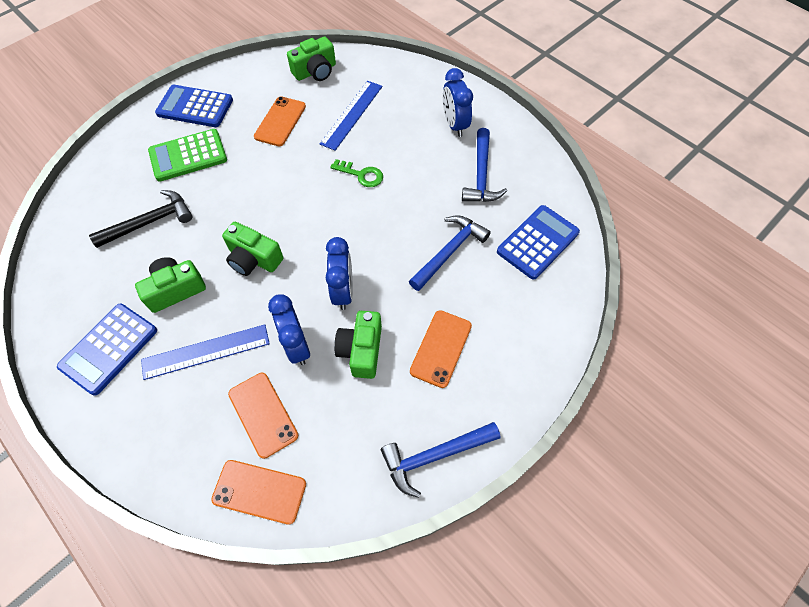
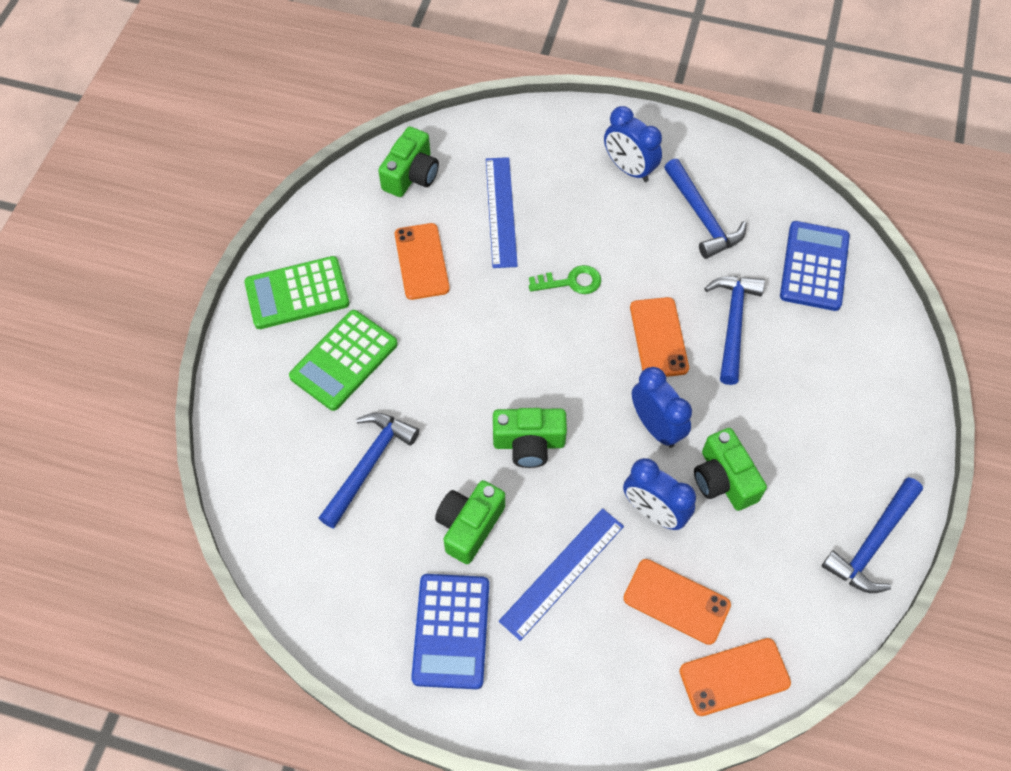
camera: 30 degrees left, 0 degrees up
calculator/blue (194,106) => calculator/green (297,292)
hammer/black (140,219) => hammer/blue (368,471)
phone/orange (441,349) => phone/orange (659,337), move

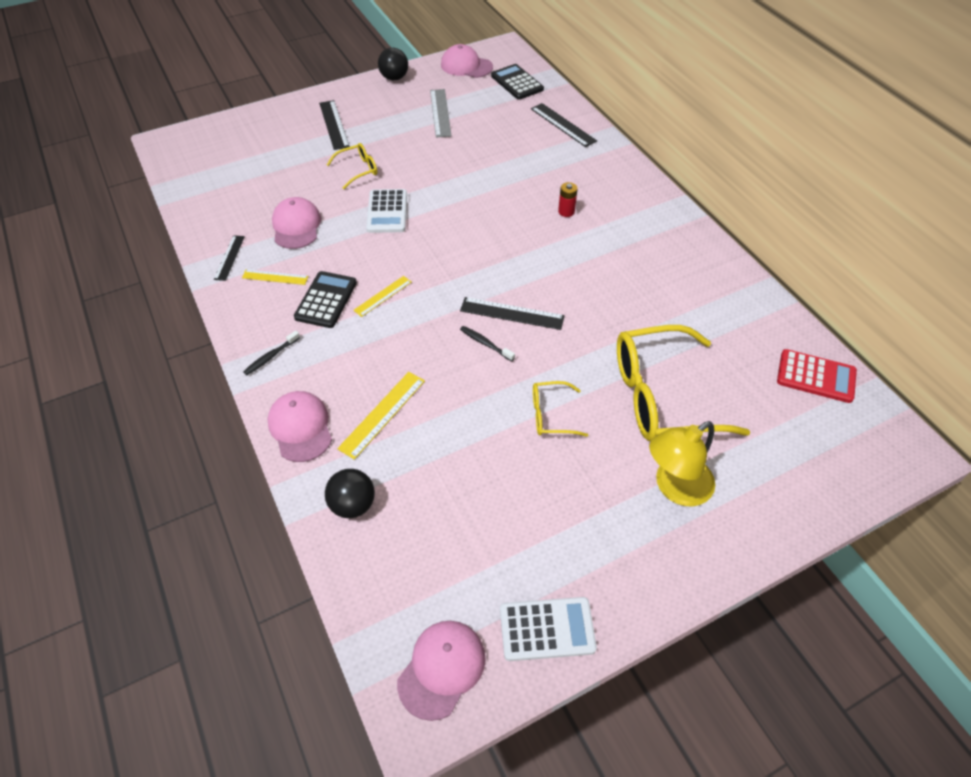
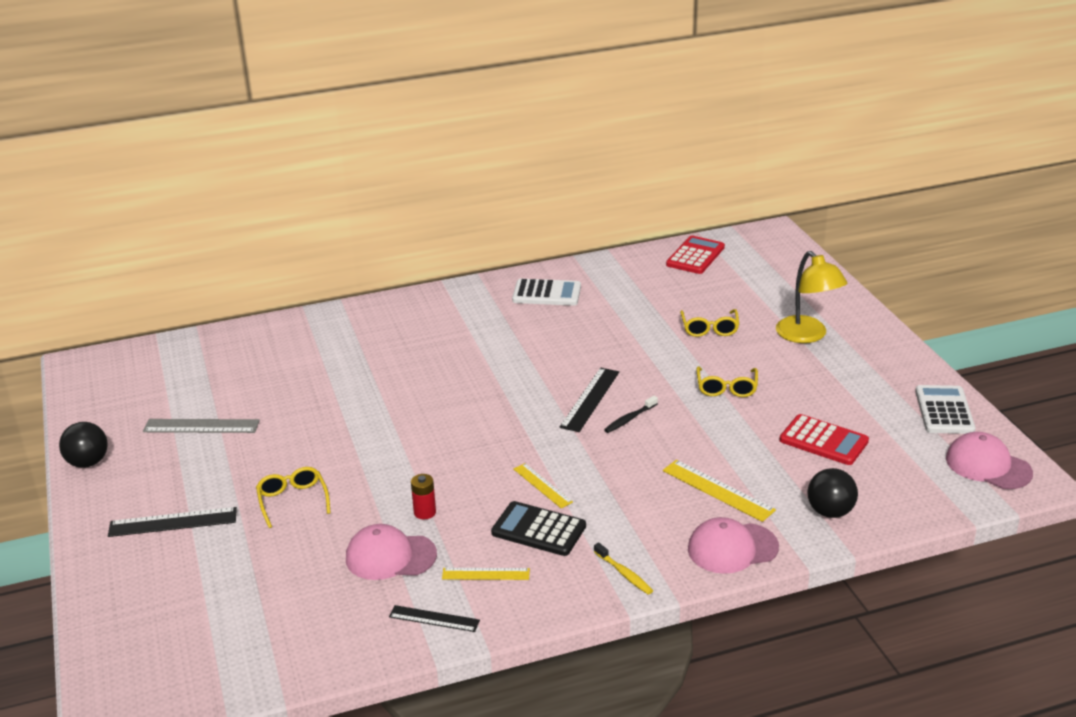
camera: 80 degrees left, 20 degrees down
cap/pink (467,61) => nothing
calculator/black (517,82) => nothing
ruler/black (564,125) => nothing
battery/red (568,199) => battery/red (423,496), move
calculator/white (386,211) => calculator/white (546,292), move
ruler/yellow (275,277) => ruler/yellow (486,574), 75 degrees clockwise
glasses/yellow (683,383) => glasses/yellow (709,323), x0.47
toothbrush/black (271,352) => toothbrush/yellow (623,569)
nothing => calculator/red (824,439)

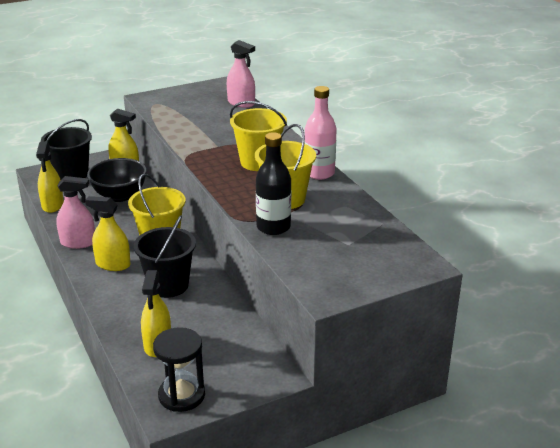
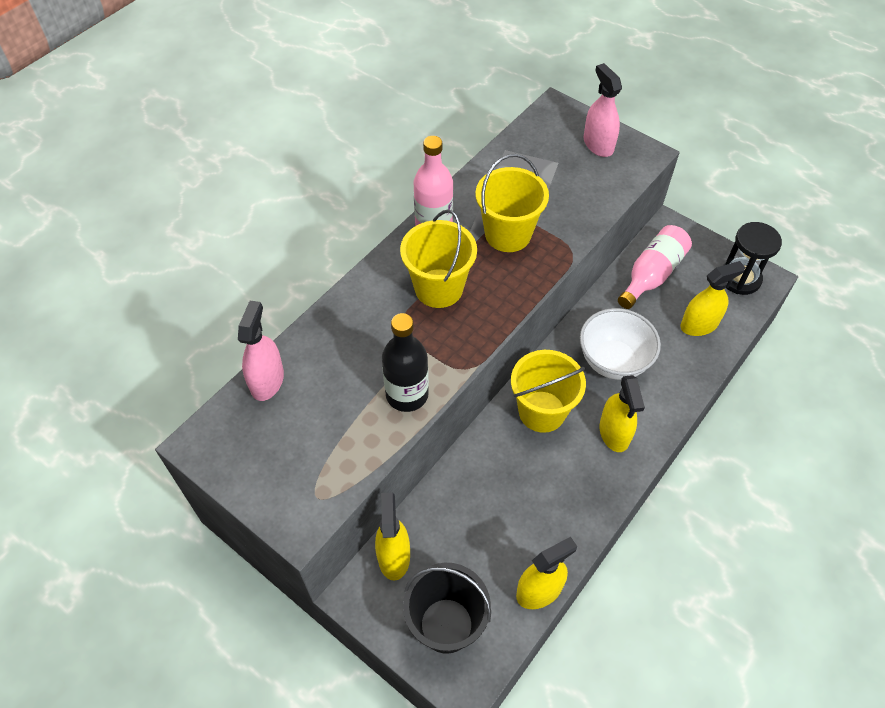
camera: 115 degrees left, 25 degrees up
bottle/black (273,183) => bottle/black (405,362), move
bowl/black (117,180) => nothing
spray bottle/pink (75,212) => spray bottle/pink (603,110), move
bucket/black (165,256) => bowl/white (620,344)
nothing => bottle/pink (655,267)

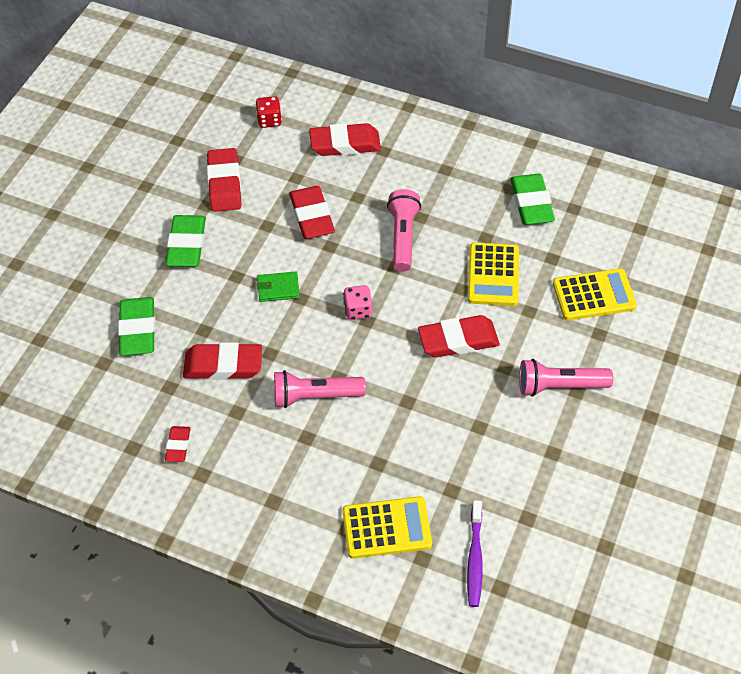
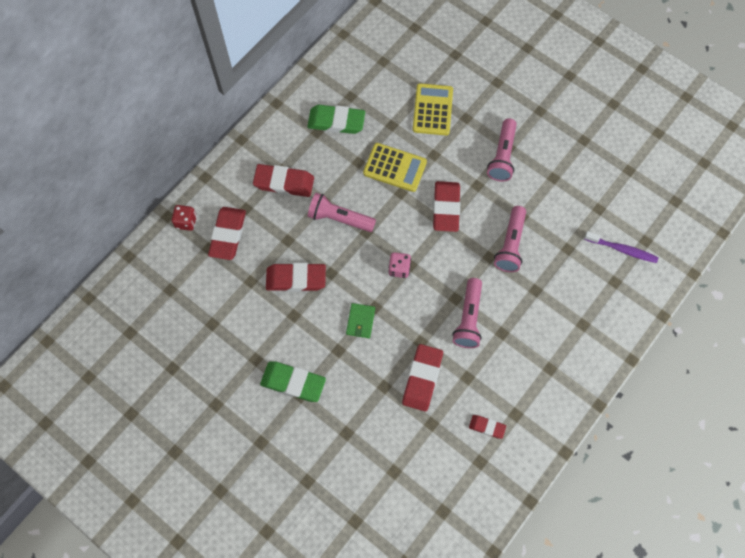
camera: 75 degrees left, 15 degrees up
dice/red (269,112) => dice/red (184,218), move
eraser/red (224,180) => eraser/red (283,180), move
eraser/green (136,326) => nothing
calculator/yellow (387,527) => nothing
nothing => flashlight/pink (510,239)

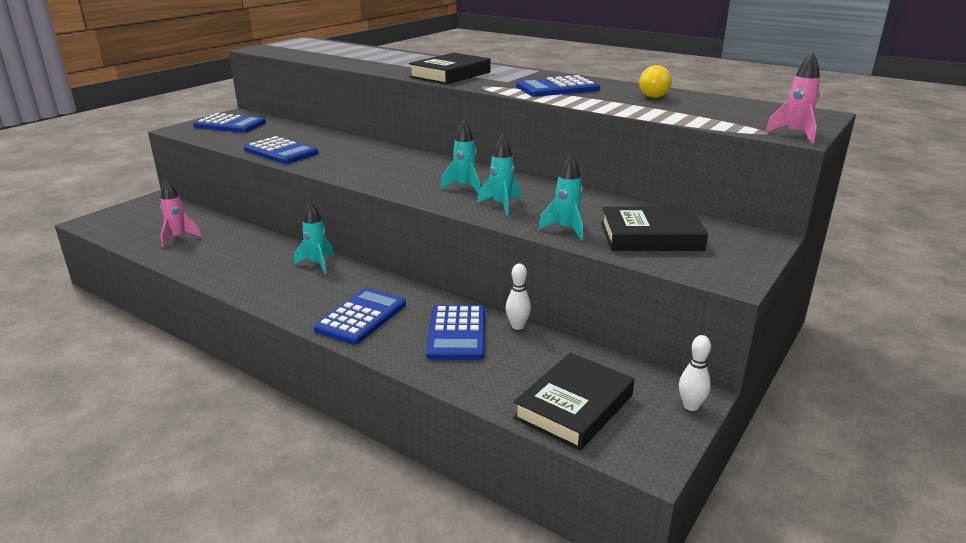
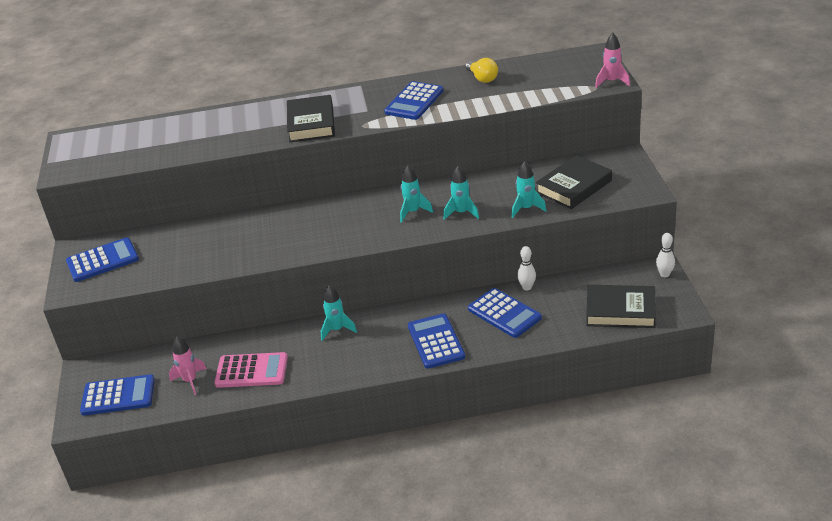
camera: 40 degrees left, 10 degrees up
calculator/blue (281,150) => calculator/blue (117,395), move
book/black (573,401) => book/black (621,306), 75 degrees counterclockwise
nothing => calculator/pink (251,370)

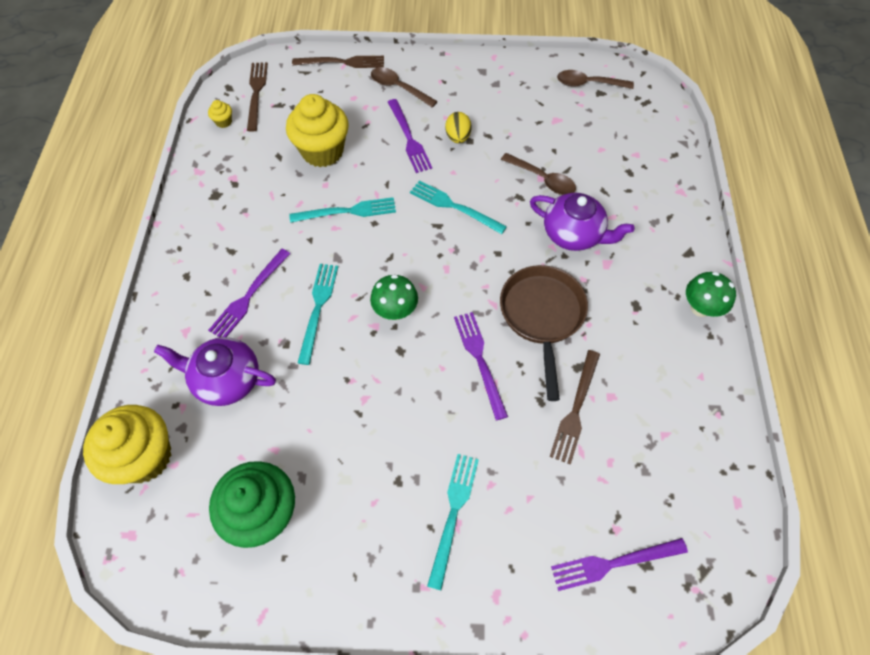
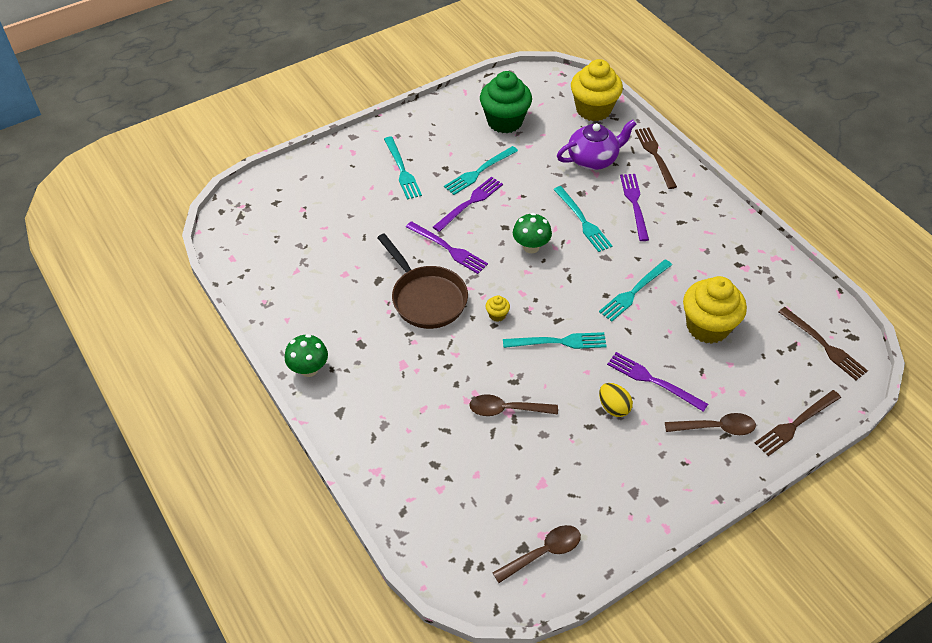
camera: 145 degrees right, 10 degrees down
cupcake/yellow (220,114) => cupcake/yellow (498,308), move
teapot/purple (582,222) => nothing
fork/brown (575,407) => fork/brown (656,158), move
fork/purple (619,564) => fork/purple (468,204), move
nothing => fork/turquoise (481,170)

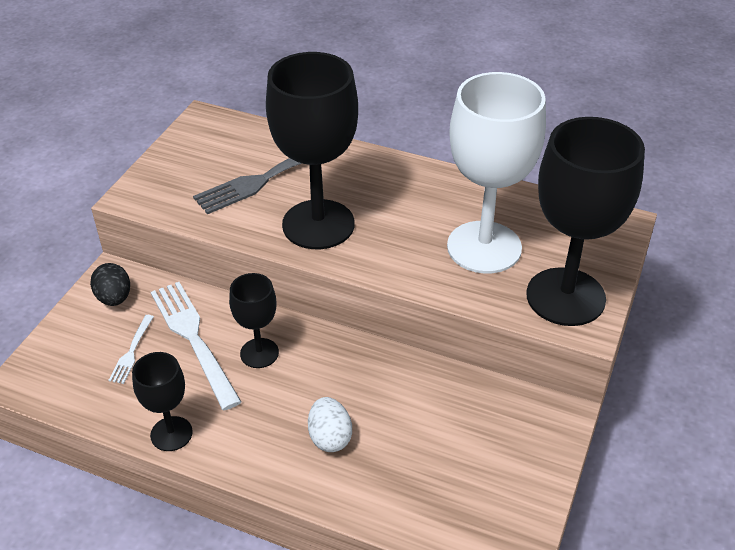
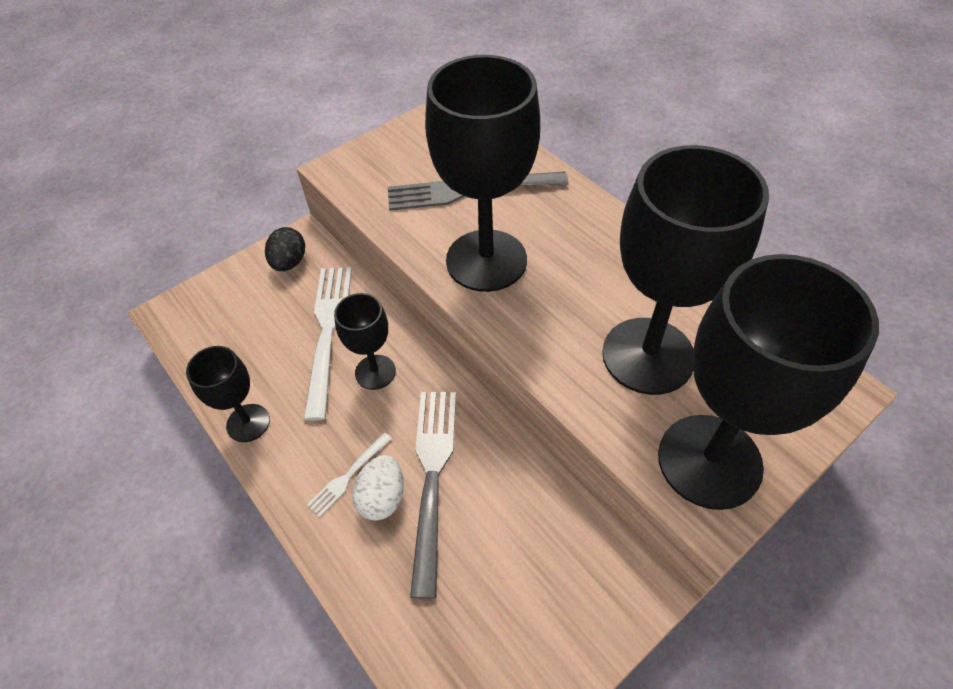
camera: 30 degrees right, 10 degrees up
goblet/white (496,173) => goblet/black (685,270)
fork/white (131,349) => fork/white (349,474), move
nothing => fork/grey (433,495)

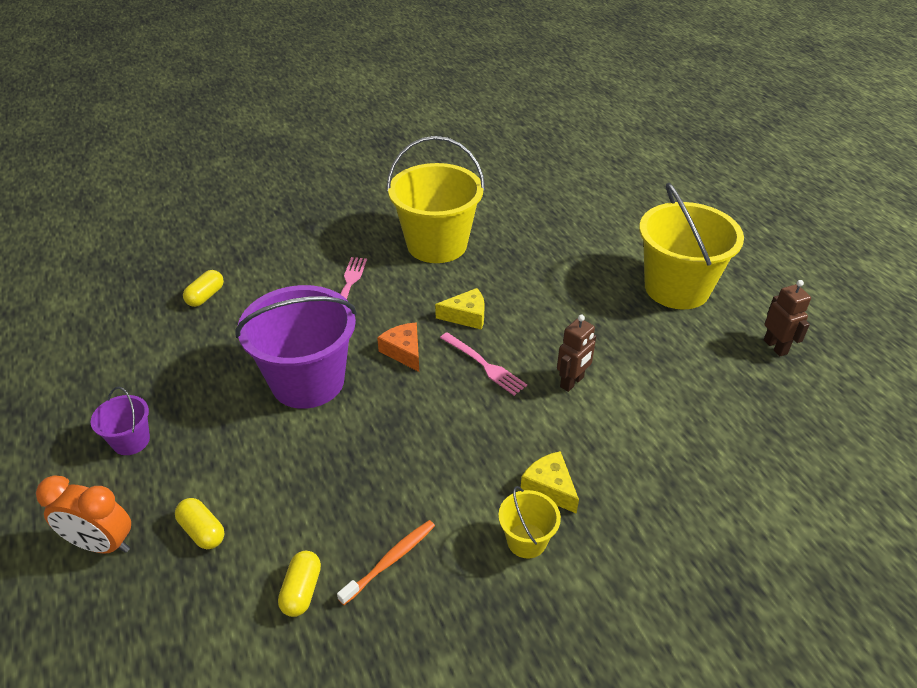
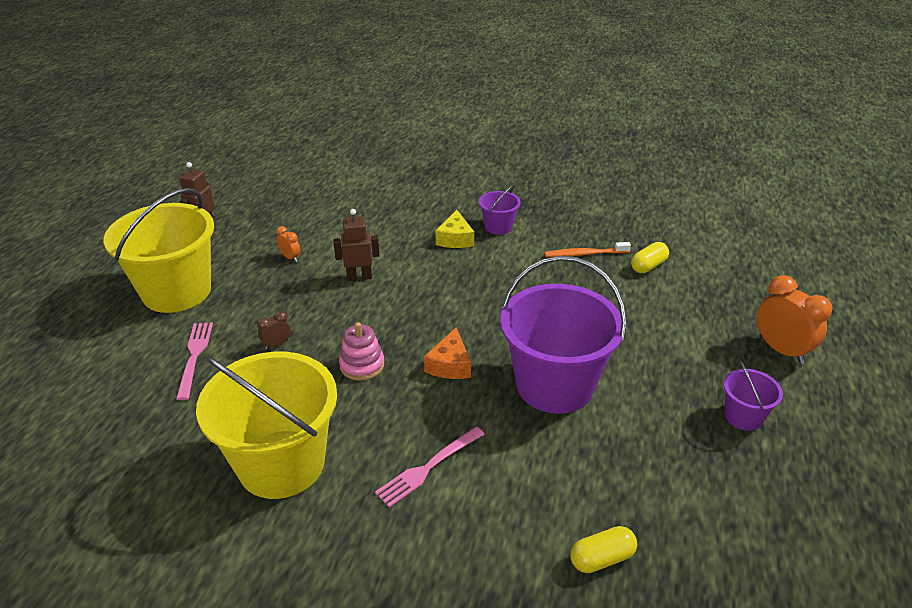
camera: 140 degrees left, 5 degrees down
cheese/yellow (460,309) => stacking toy/pink (361,351)
fork/pink (483,364) => fork/pink (194,361), move
bucket/yellow (529,522) => bucket/purple (499,210)
capsule/yellow (199,523) => nothing
nothing => clock/orange (288,244)
nothing => clock/brown (274,330)

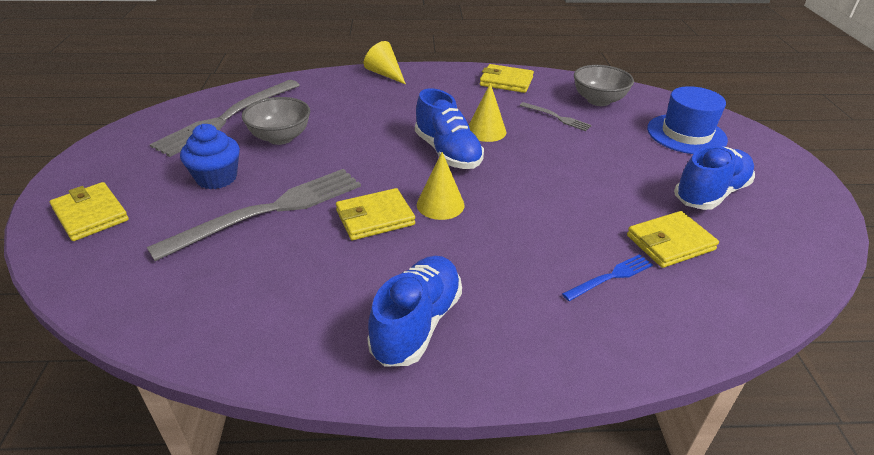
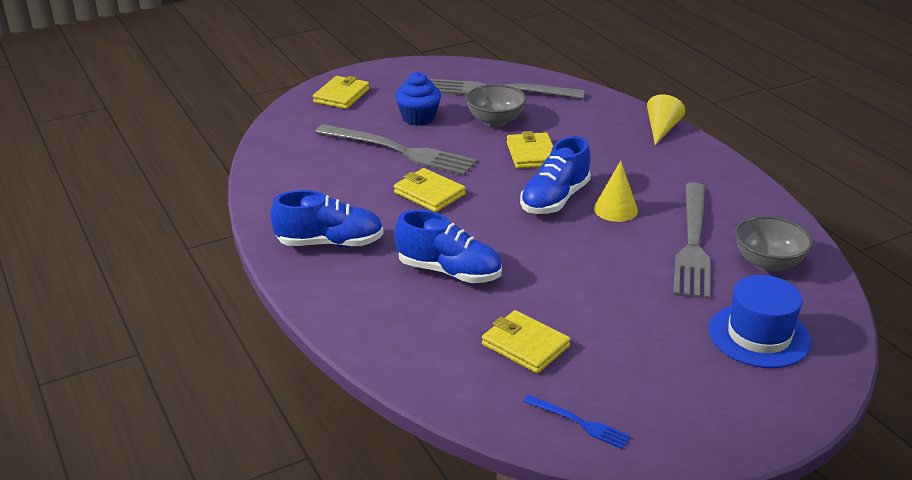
camera: 65 degrees right, 5 degrees down
wallet/yellow (507,78) => wallet/yellow (530,150), move
fork/grey (556,116) => fork/grey (692,240), x2.18
shoe/blue (714,178) => shoe/blue (448,246), move
cone/yellow (441,186) => nothing
fork/blue (607,277) => fork/blue (577,422), move

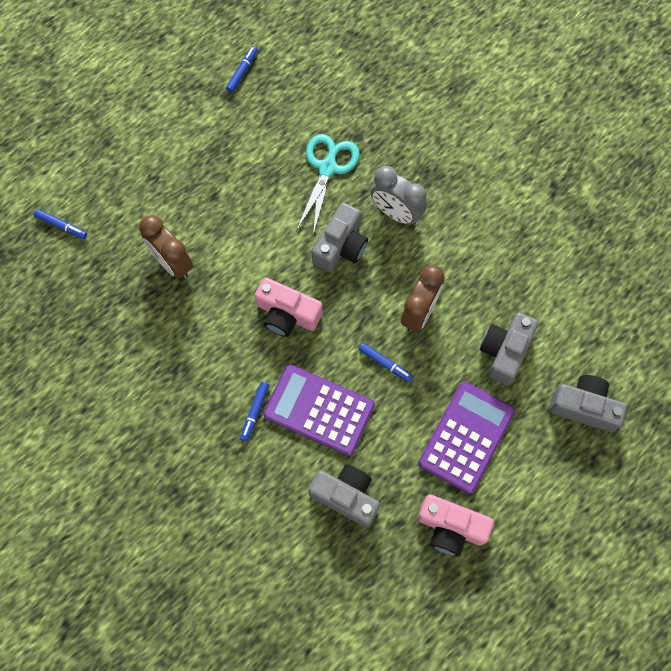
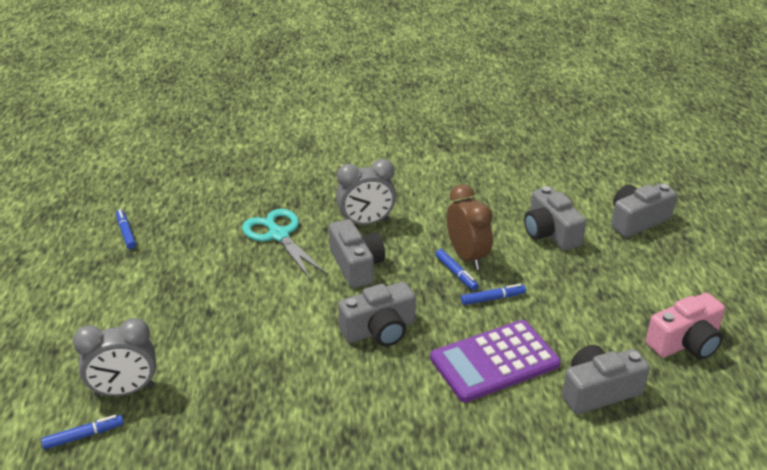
camera: 50 degrees left, 35 degrees down
clock/brown (166,247) => nothing
camera/pink (289,307) => camera/grey (377,314)
marker/blue (254,412) => marker/blue (457,269), move
calculator/purple (466,438) => nothing
nothing => clock/grey (114,357)

